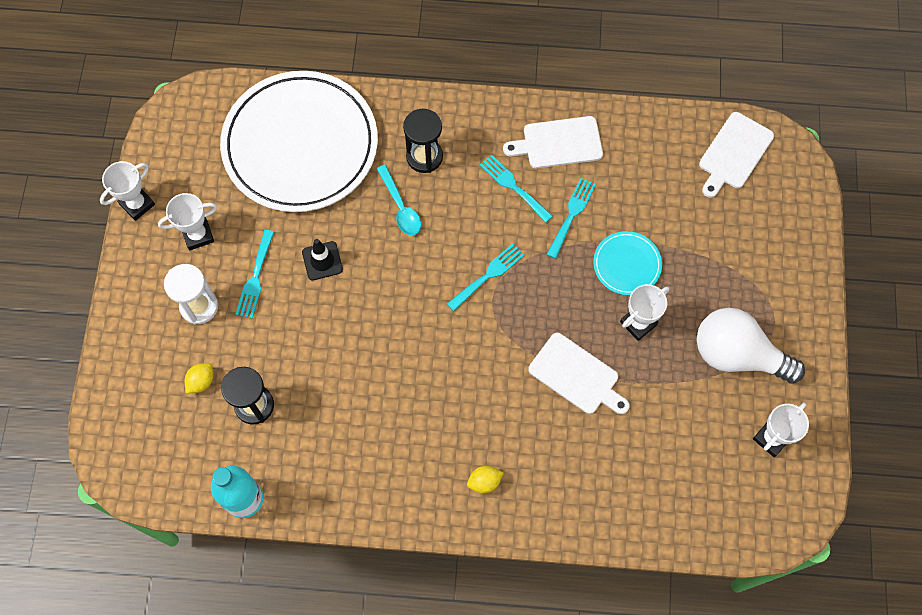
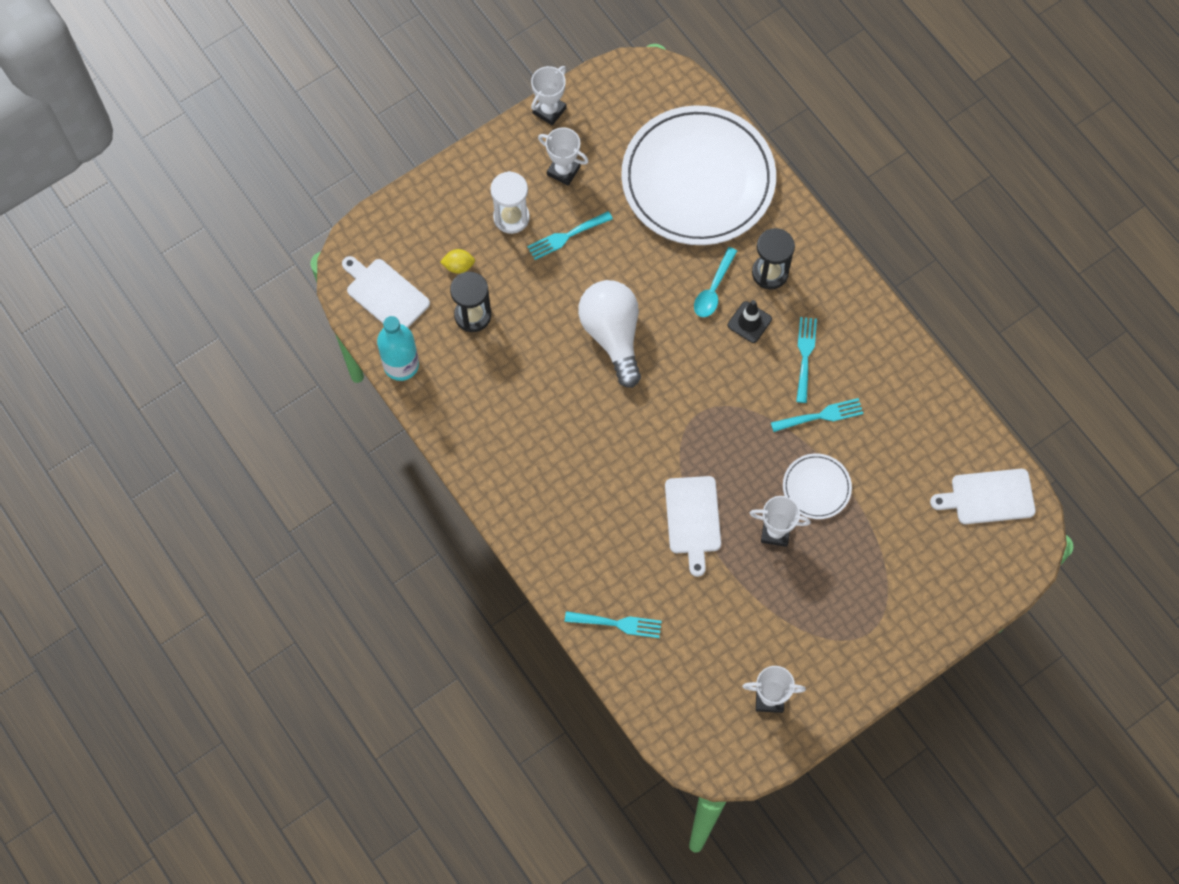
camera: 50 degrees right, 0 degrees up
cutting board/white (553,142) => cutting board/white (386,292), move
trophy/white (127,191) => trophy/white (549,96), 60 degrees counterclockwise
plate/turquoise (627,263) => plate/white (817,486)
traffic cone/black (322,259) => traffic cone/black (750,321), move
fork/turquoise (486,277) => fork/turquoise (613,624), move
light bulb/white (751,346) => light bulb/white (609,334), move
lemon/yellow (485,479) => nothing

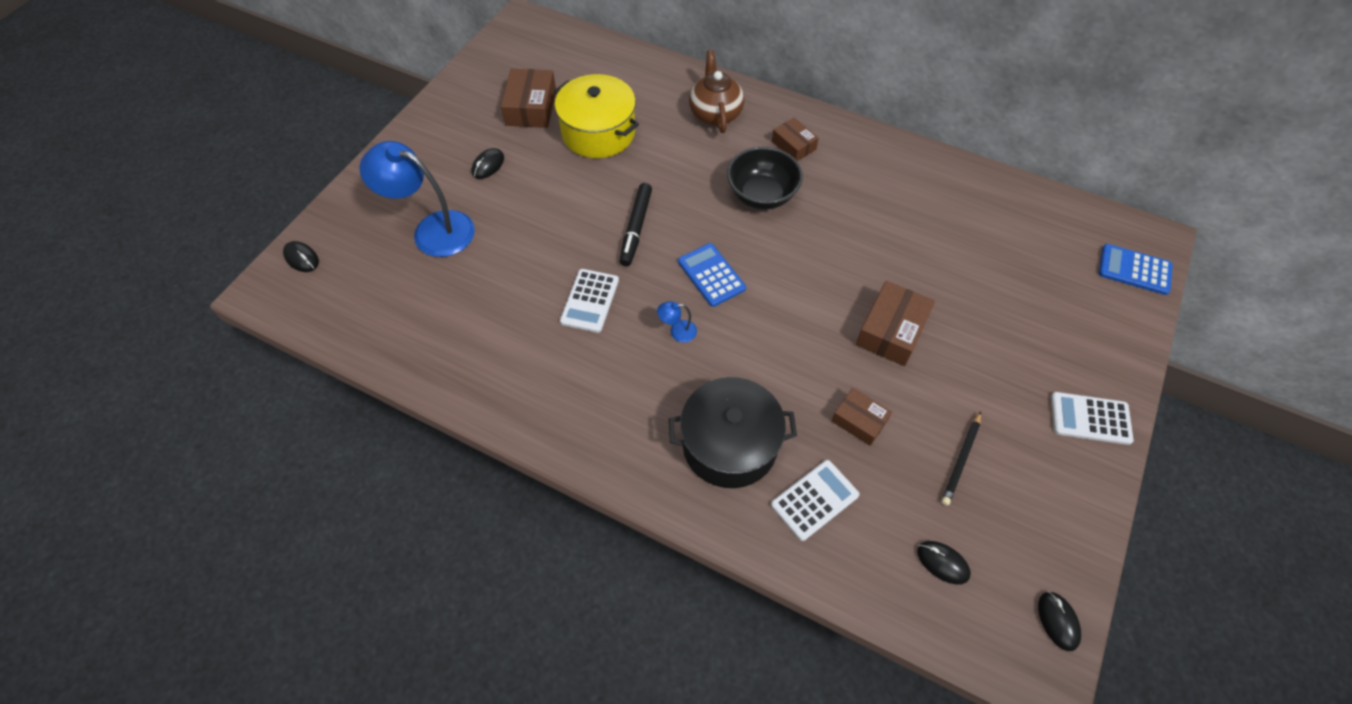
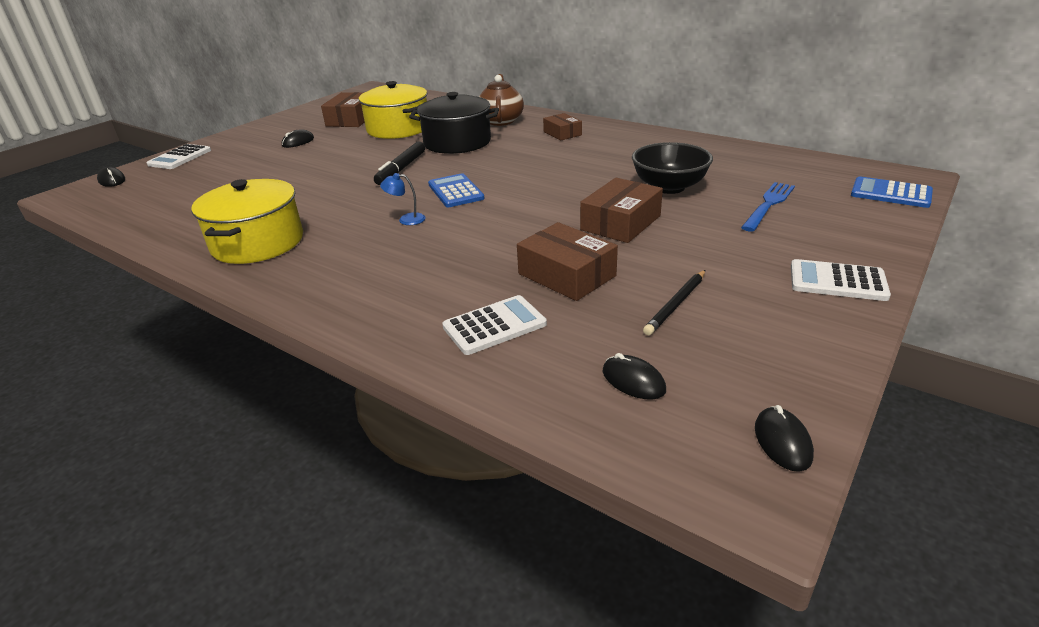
camera: 10 degrees right, 25 degrees down
lamp/blue (417,199) => nothing
bowl/black (765,178) => bowl/black (672,168), move
calculator/white (589,301) => calculator/white (179,156), move
pot/black (733,432) => pot/black (454,123), move
box/brown (862,417) => box/brown (567,261), x1.57
nothing => pot/yellow (247,221)
nothing => fork/blue (768,207)

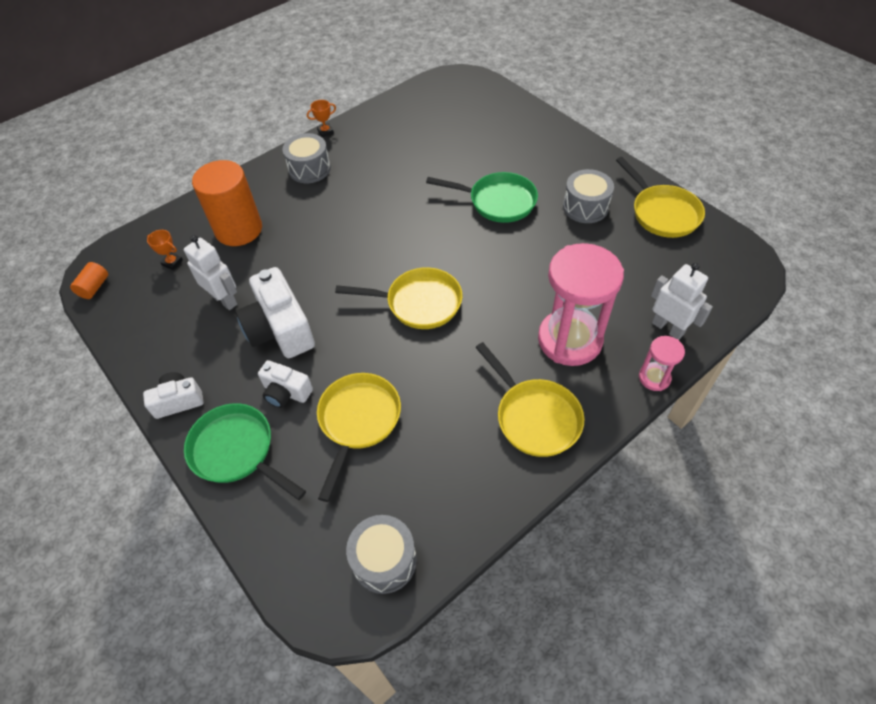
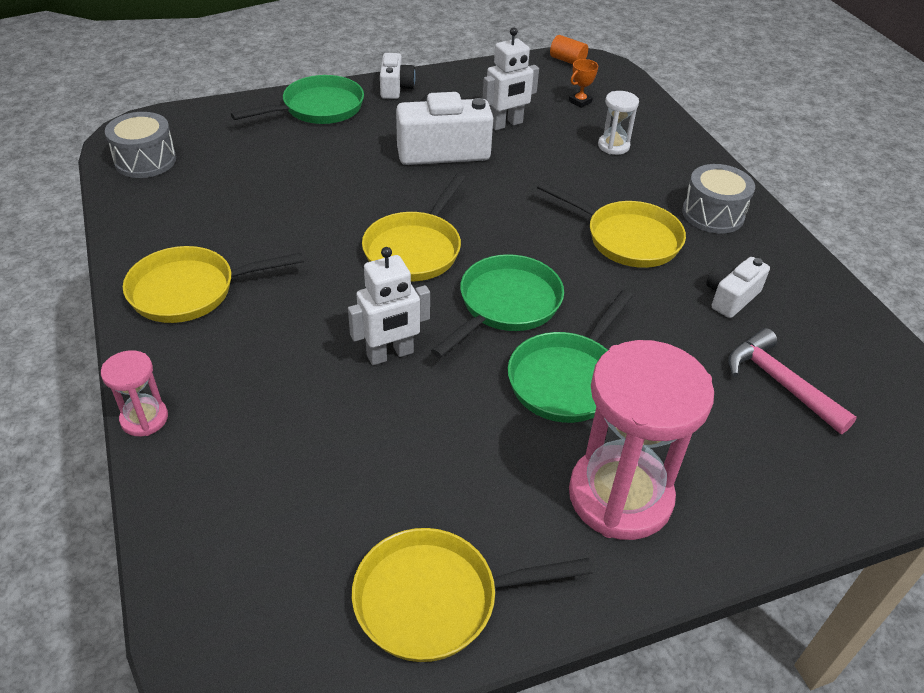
camera: 105 degrees right, 10 degrees down
trophy/orange (321,118) => nothing
cylinder/orange (227,203) => hourglass/white (618,123)
drum/grey (588,196) => nothing
hourglass/pink (581,304) => hourglass/pink (641,440), move
robot/white (682,301) => robot/white (389,306), move
camera/white (285,384) => camera/white (738,287), move
pan/yellow (359,437) => pan/yellow (611,224), move
nothing => pan/green (497,306)
nothing => hammer/pink (792,381)

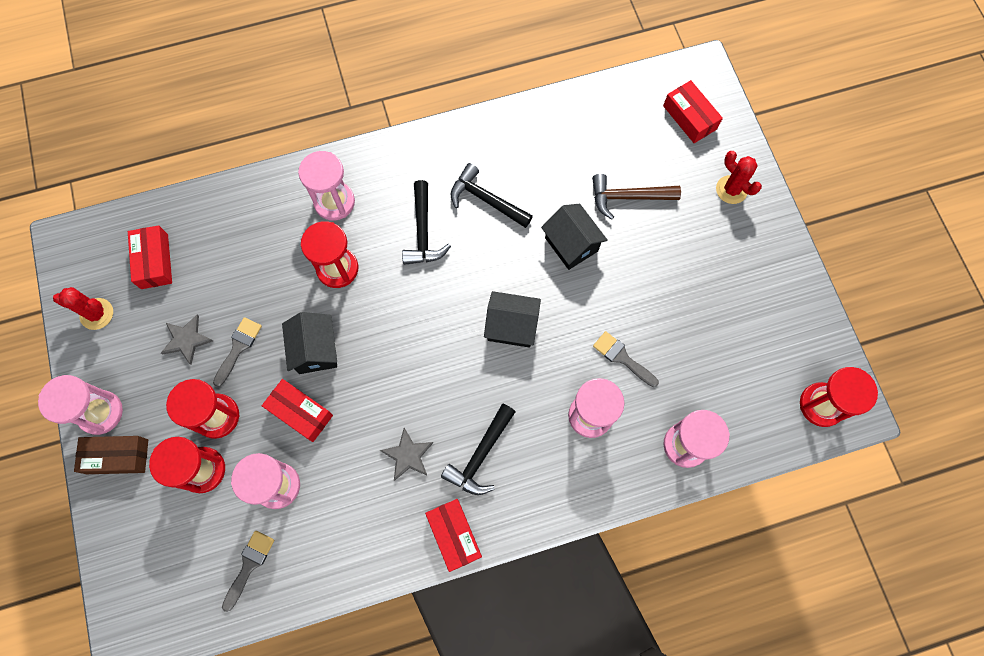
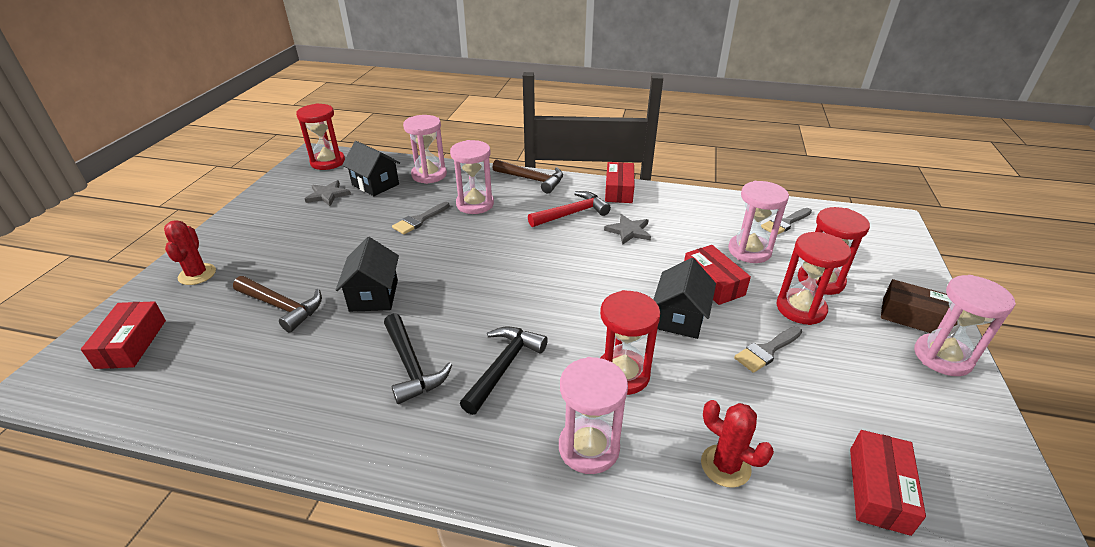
camera: 150 degrees left, 35 degrees down
cactus/red (83,308) => cactus/red (737,444), move
house/black (512,319) => house/black (371,168), move
star/grey (187,340) => star/grey (328,193), move
brush/grey (626,359) => brush/grey (421,218), 60 degrees clockwise
hammer/black (478,449) => hammer/red (569,209)
nothing => hammer/brown (527,176)

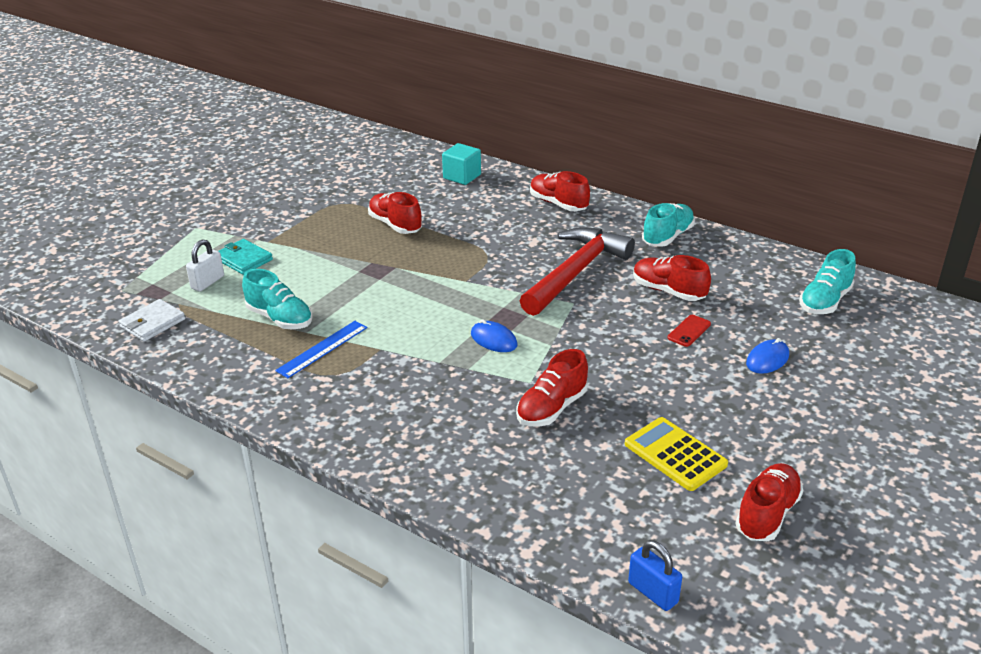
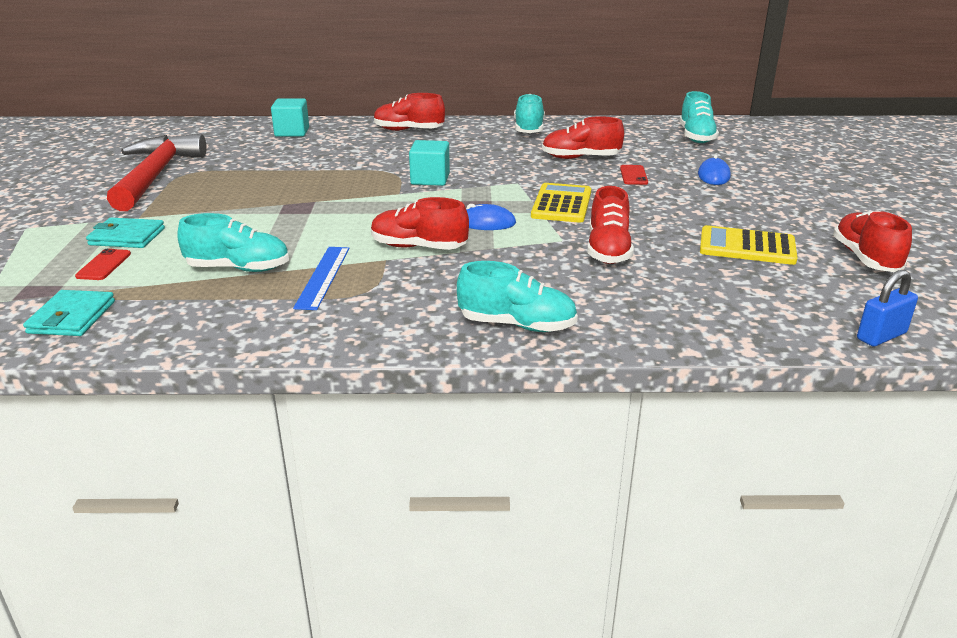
camera: 35 degrees left, 5 degrees down
shoe/red (395,213) => shoe/red (420,223), move
hammer/red (577,271) => hammer/red (157,172), move
padlock/white (205,265) => phone/red (103,264)
wallet/white (152,320) => wallet/turquoise (69,313)
padlock/blue (655,575) => padlock/blue (887,308), 45 degrees counterclockwise
nothing => cube/turquoise (429,163)
nothing => calculator/yellow (561,203)
nothing => shoe/turquoise (517,296)

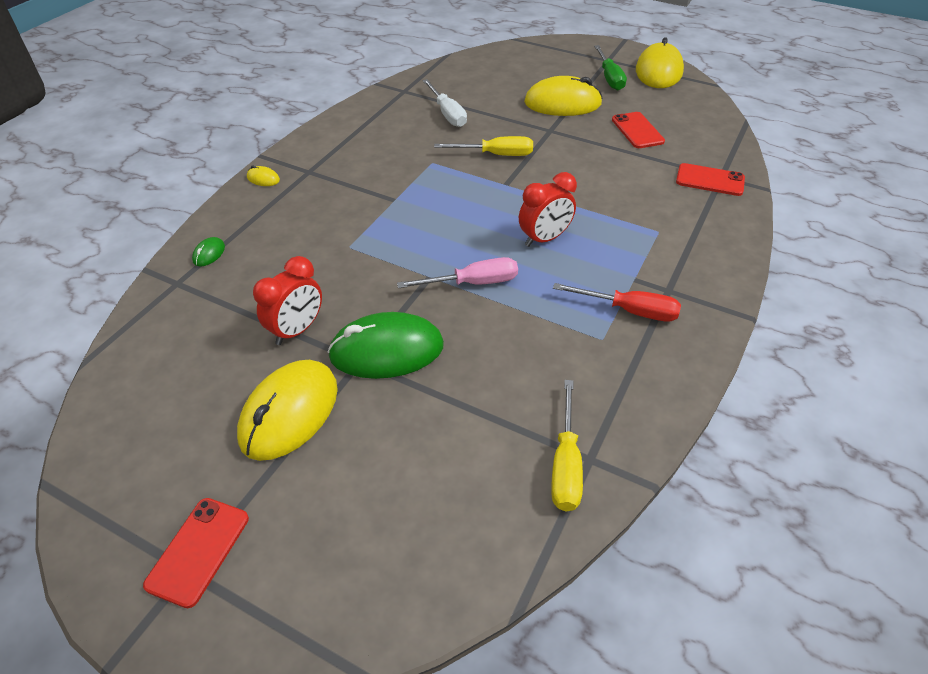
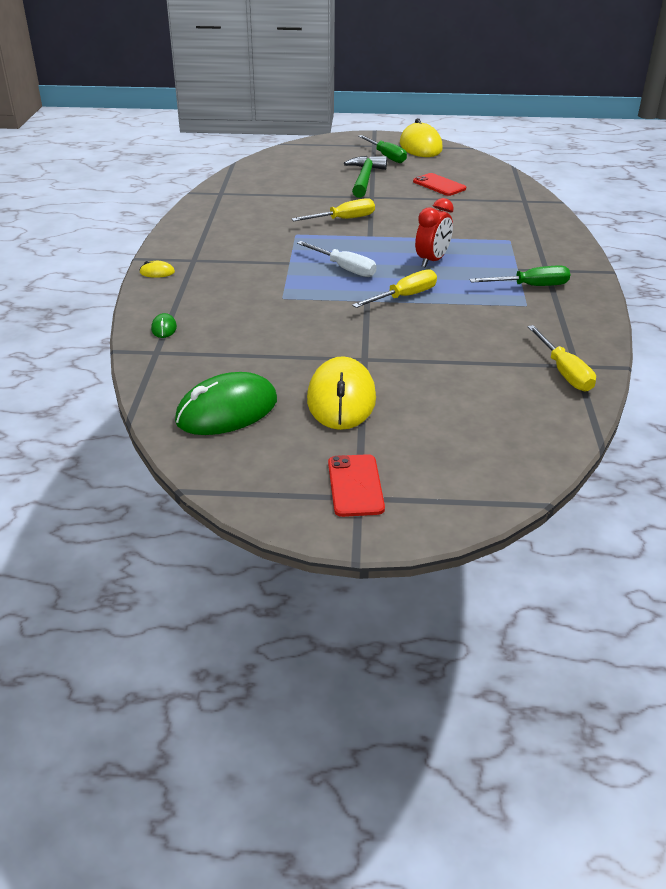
camera: 25 degrees left, 10 degrees down
mouse/yellow (563,96) => hammer/green (365,177)
screwdriver/white (445,103) => screwdriver/white (337,259), move
phone/red (710,179) => nothing
clock/red (287,300) => nothing
screwdriver/pink (457,272) => screwdriver/yellow (394,288)
screwdriver/red (617,302) => screwdriver/green (520,276)
mouse/green (385,345) => mouse/green (226,403), move

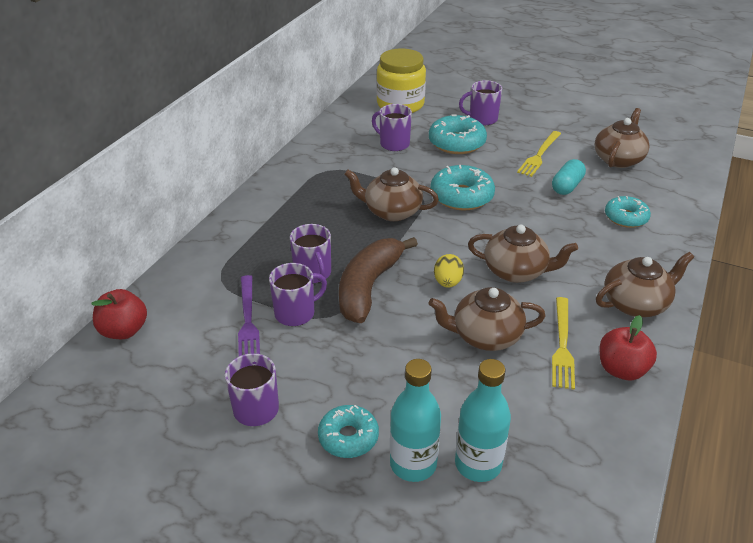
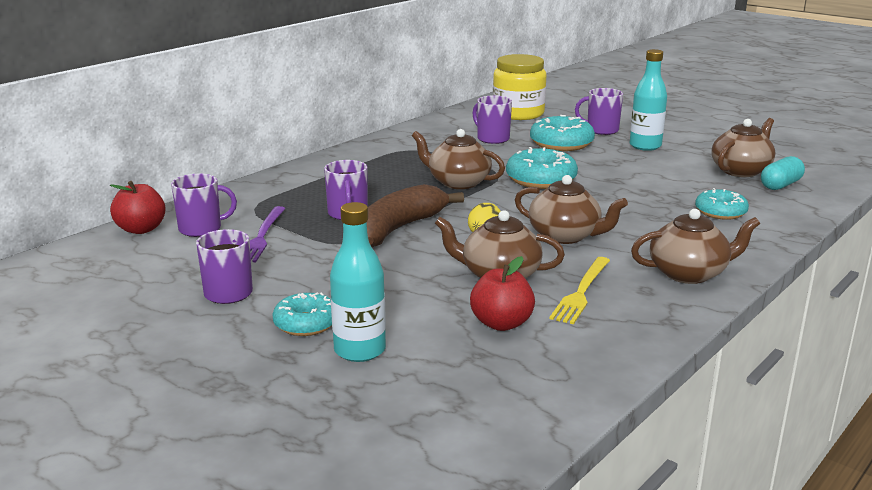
camera: 15 degrees right, 15 degrees down
fork/yellow (539,154) => nothing
capsule/turquoise (569,177) => capsule/turquoise (783,173), move
mug/purple (298,294) => mug/purple (204,205), move
apple/red (628,347) => apple/red (502,293), move
bottle/turquoise (483,420) => bottle/turquoise (648,100), move

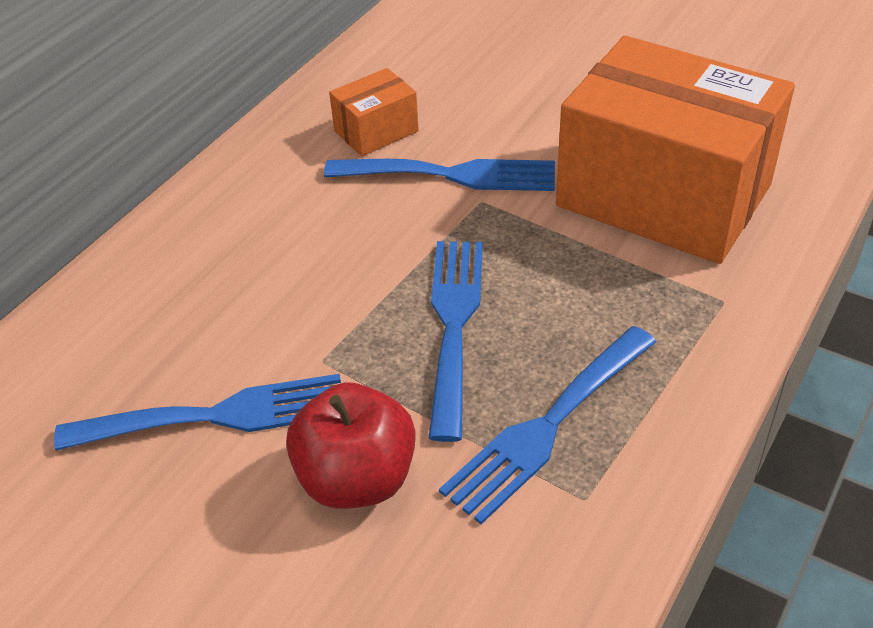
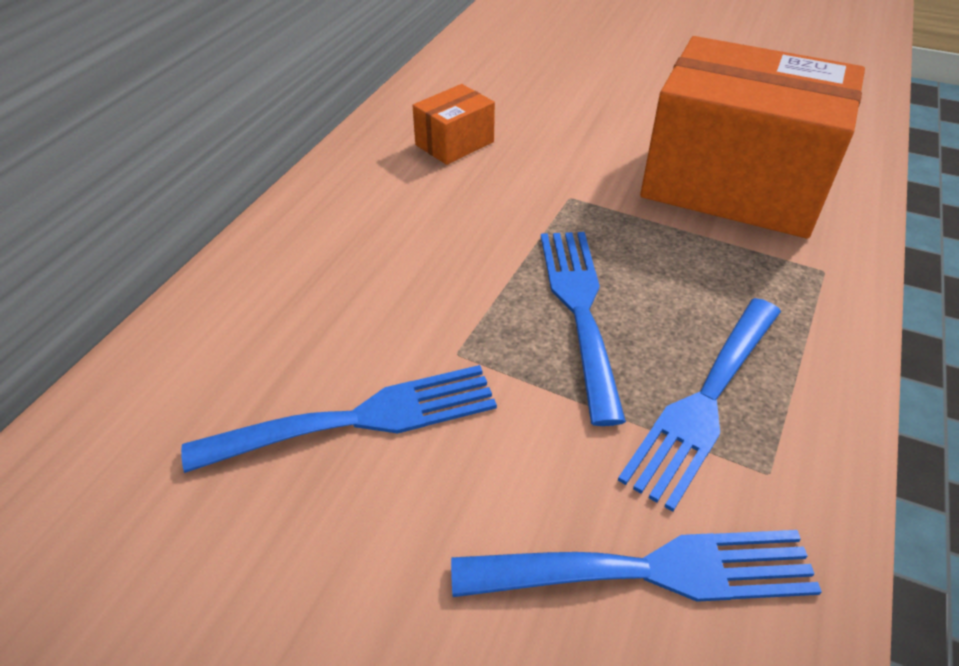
camera: 10 degrees left, 0 degrees up
fork/blue (439,175) => fork/blue (636,566), move
apple/red (351,445) => nothing

